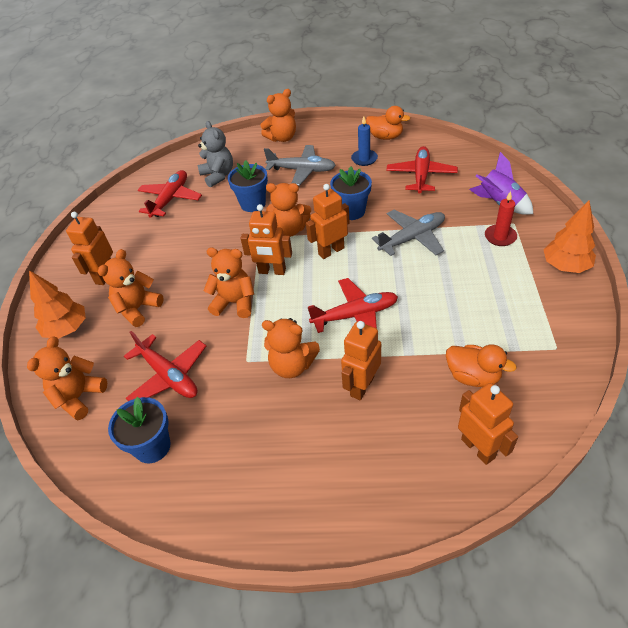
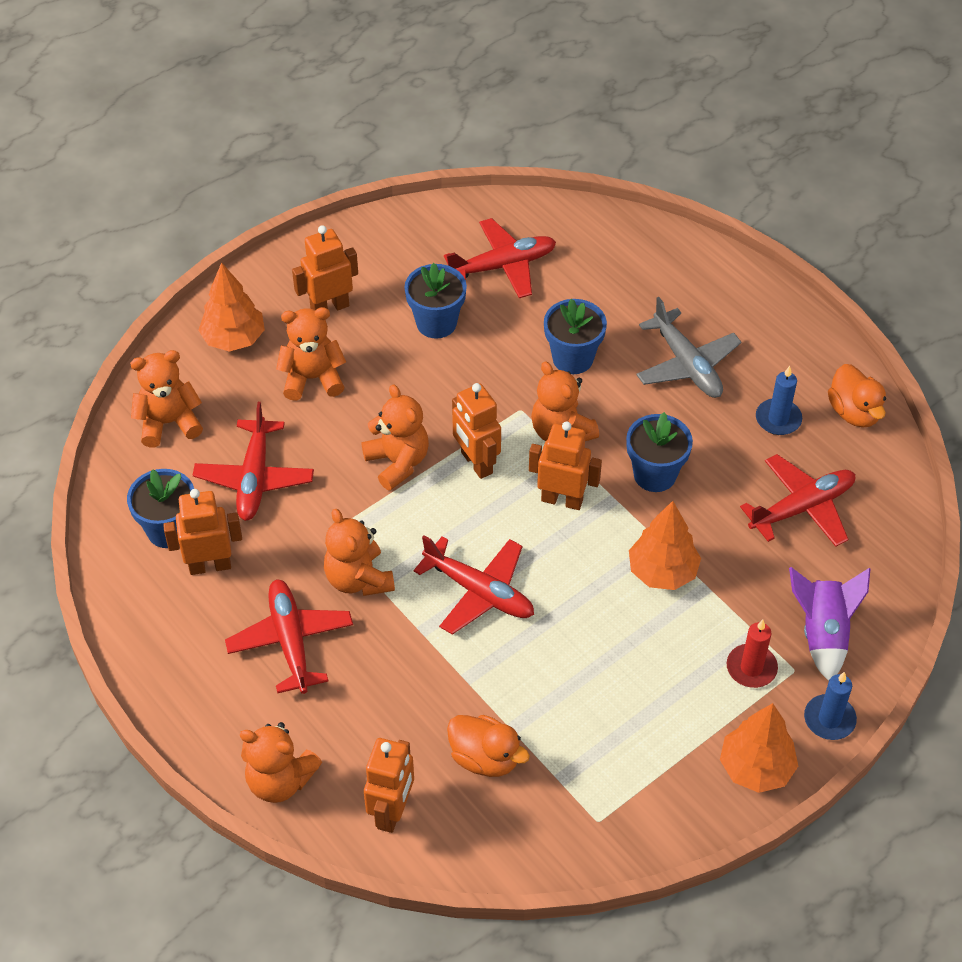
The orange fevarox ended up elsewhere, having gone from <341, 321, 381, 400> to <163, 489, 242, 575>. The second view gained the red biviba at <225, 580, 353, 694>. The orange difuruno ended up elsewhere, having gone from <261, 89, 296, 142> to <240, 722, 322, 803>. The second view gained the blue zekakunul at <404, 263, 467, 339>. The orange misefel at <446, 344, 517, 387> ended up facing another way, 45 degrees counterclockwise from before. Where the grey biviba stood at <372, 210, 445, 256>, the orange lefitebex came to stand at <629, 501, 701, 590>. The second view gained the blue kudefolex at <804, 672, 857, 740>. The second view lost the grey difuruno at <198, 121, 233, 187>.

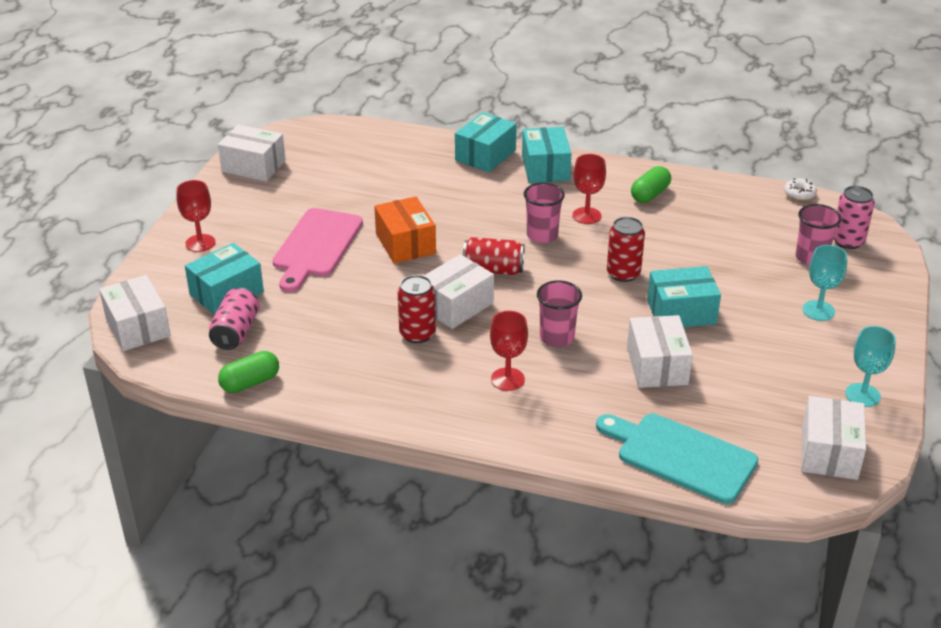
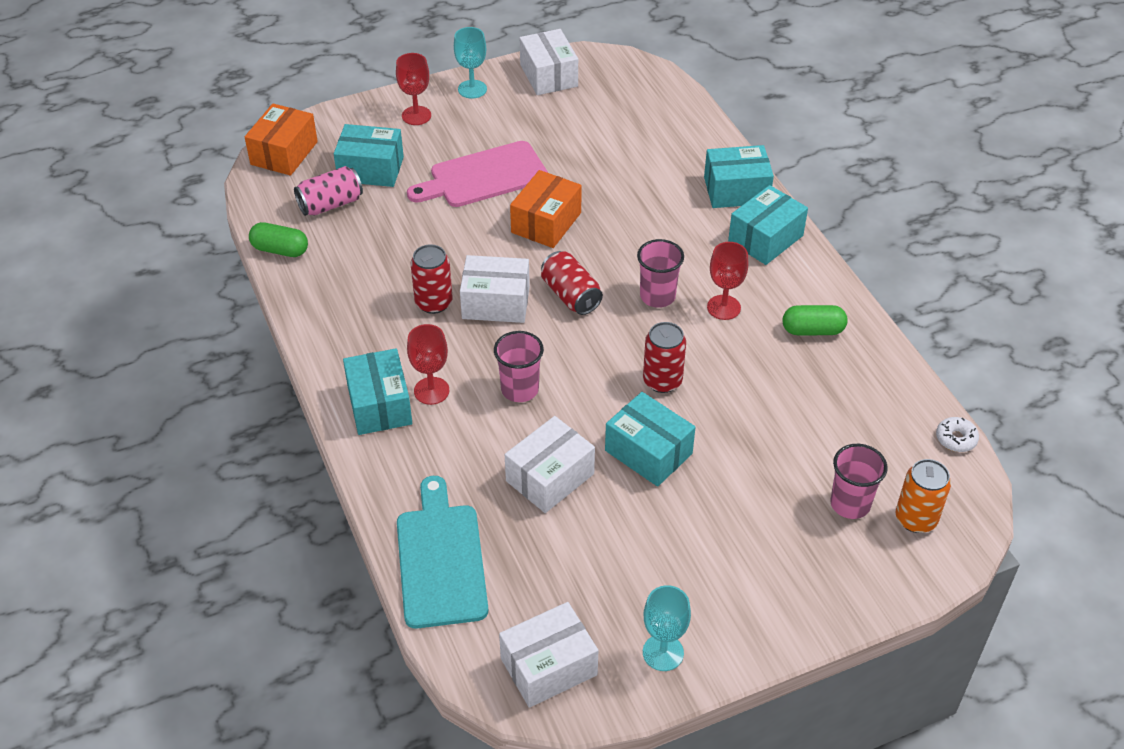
What was the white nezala at <99, 275, 171, 351> turned into the orange nezala at <245, 104, 318, 176>. The second view gained the turquoise nezala at <343, 348, 412, 435>. The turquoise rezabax ended up elsewhere, having gone from <803, 245, 847, 321> to <454, 27, 487, 99>. What was the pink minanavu at <834, 186, 875, 249> turned into the orange minanavu at <896, 459, 951, 533>.

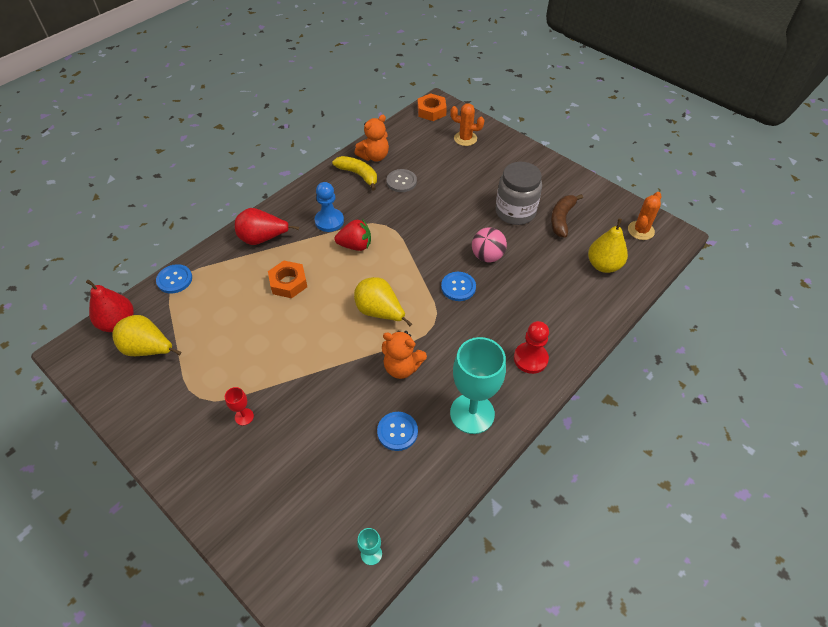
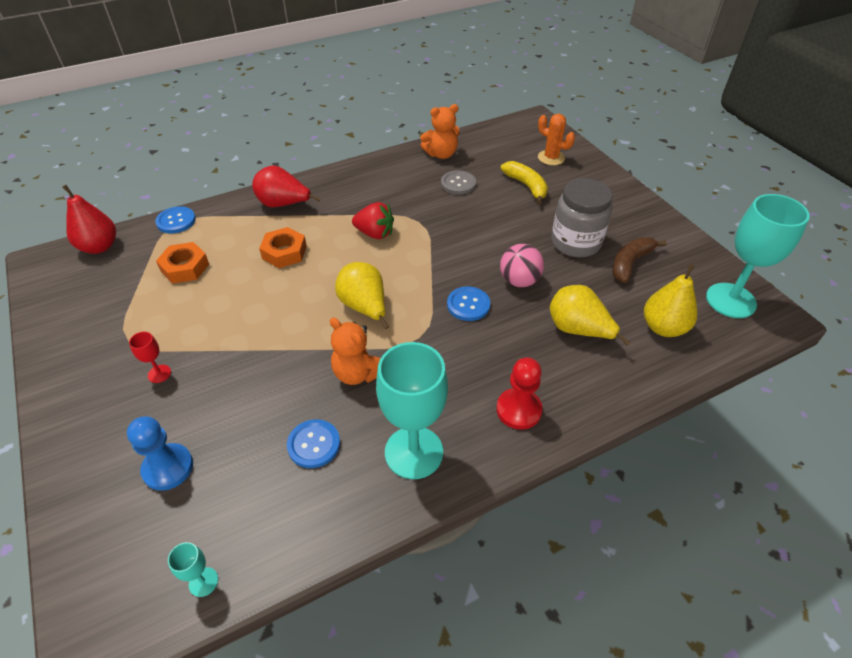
The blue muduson ended up elsewhere, having gone from <315, 182, 344, 232> to <127, 416, 193, 491>. The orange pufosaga ended up elsewhere, having gone from <417, 93, 447, 121> to <156, 242, 209, 284>. The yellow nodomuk ended up elsewhere, having gone from <332, 156, 377, 191> to <501, 161, 548, 204>. The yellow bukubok ended up elsewhere, having gone from <112, 315, 182, 356> to <550, 285, 631, 346>. Where the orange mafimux stood at <628, 192, 662, 240>, the turquoise rezabax came to stand at <706, 194, 810, 318>.

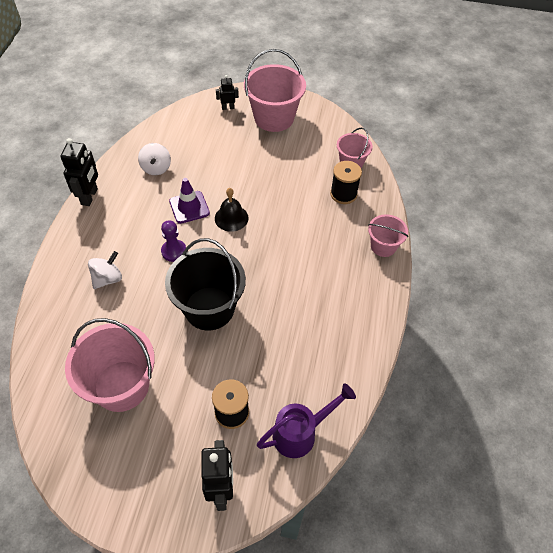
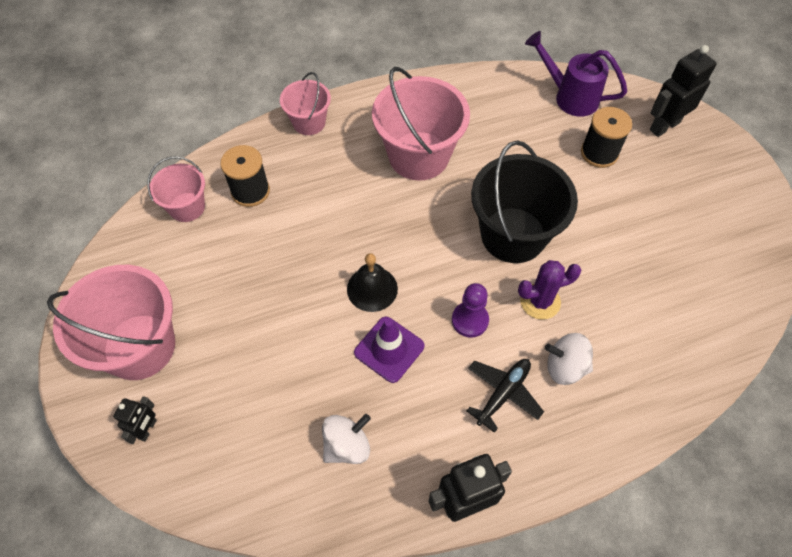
The black fevarox at <216, 75, 239, 110> ended up facing another way, 120 degrees counterclockwise from before. The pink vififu ended up elsewhere, having gone from <65, 318, 155, 412> to <372, 67, 470, 180>. The second view gained the black biviba at <467, 359, 544, 433>. The second view gained the purple mafimux at <518, 260, 581, 320>.

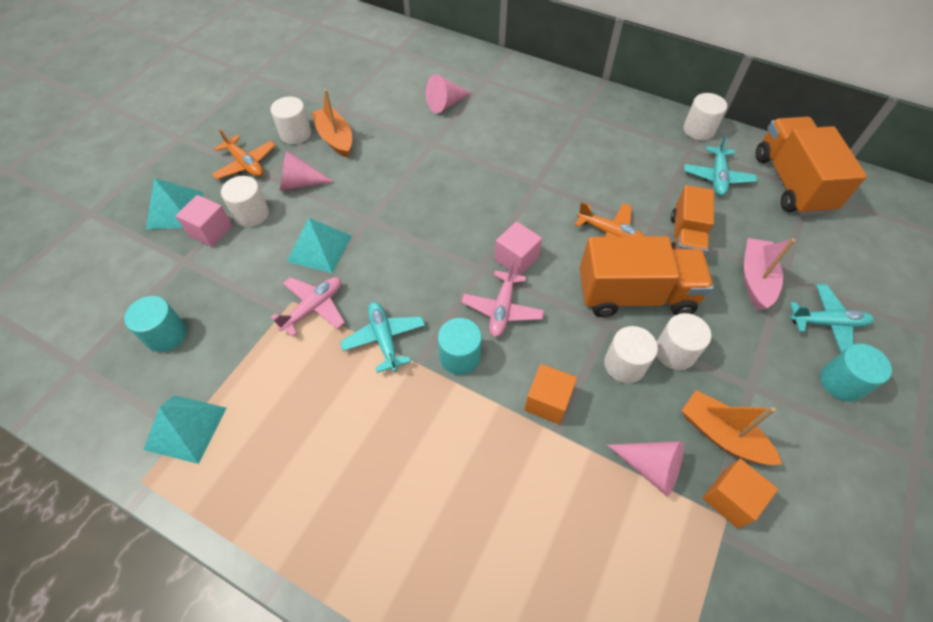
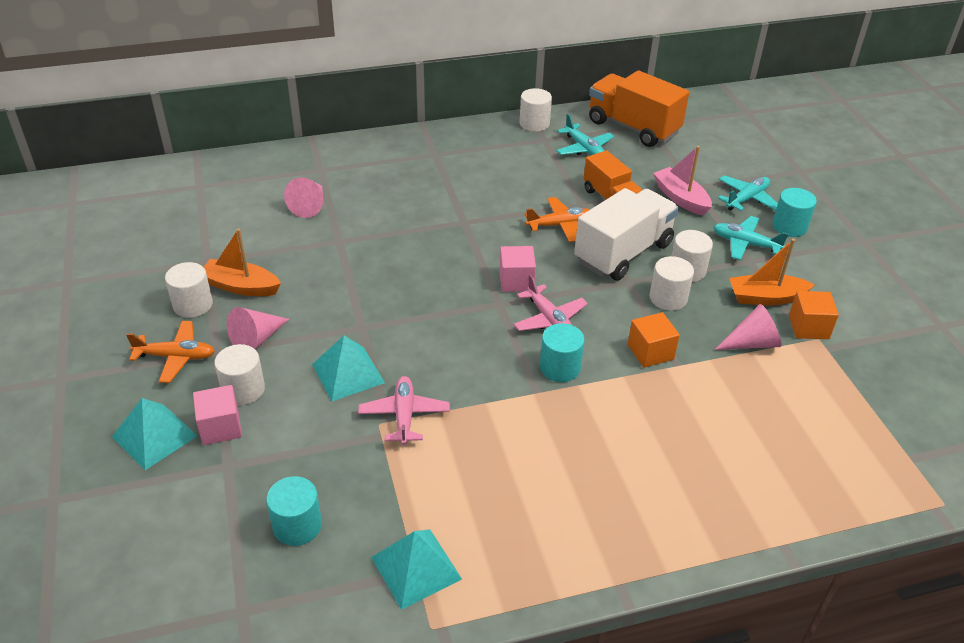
What was the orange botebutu at <580, 236, 714, 317> turned into the white botebutu at <574, 188, 679, 281>. The turquoise biviba ended up elsewhere, having gone from <340, 302, 425, 373> to <713, 216, 788, 260>.

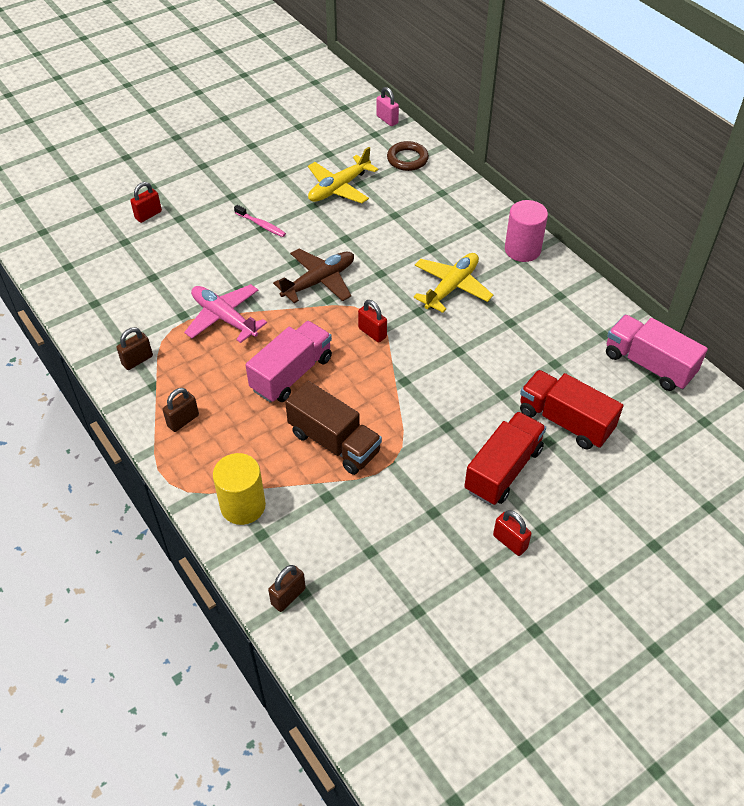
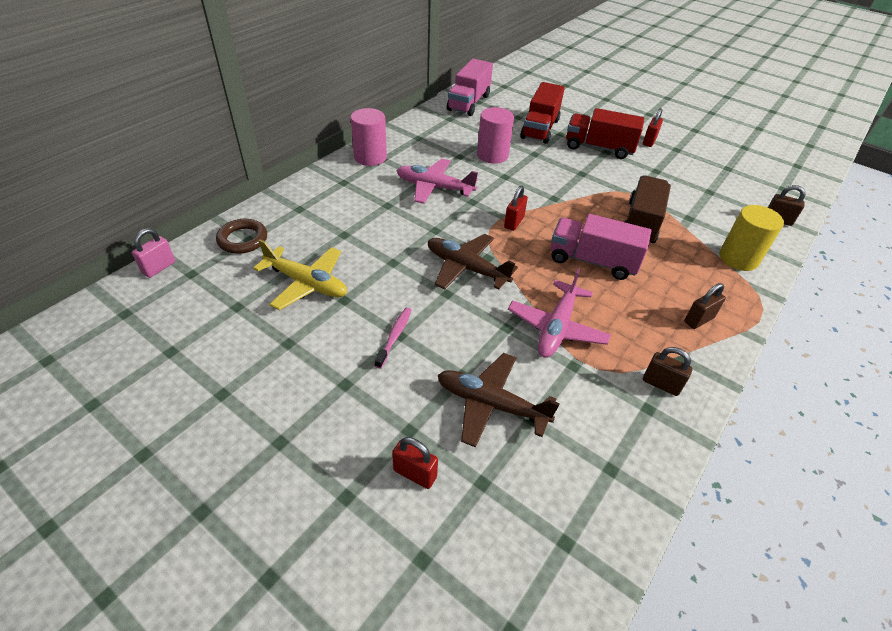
What was the yellow biviba at <414, 253, 493, 313> turned into the pink biviba at <396, 159, 478, 204>. The second view gained the brown biviba at <438, 353, 560, 448>. The second view gained the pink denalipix at <477, 107, 514, 164>. The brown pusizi at <163, 388, 199, 432> ended up facing another way, 60 degrees counterclockwise from before.

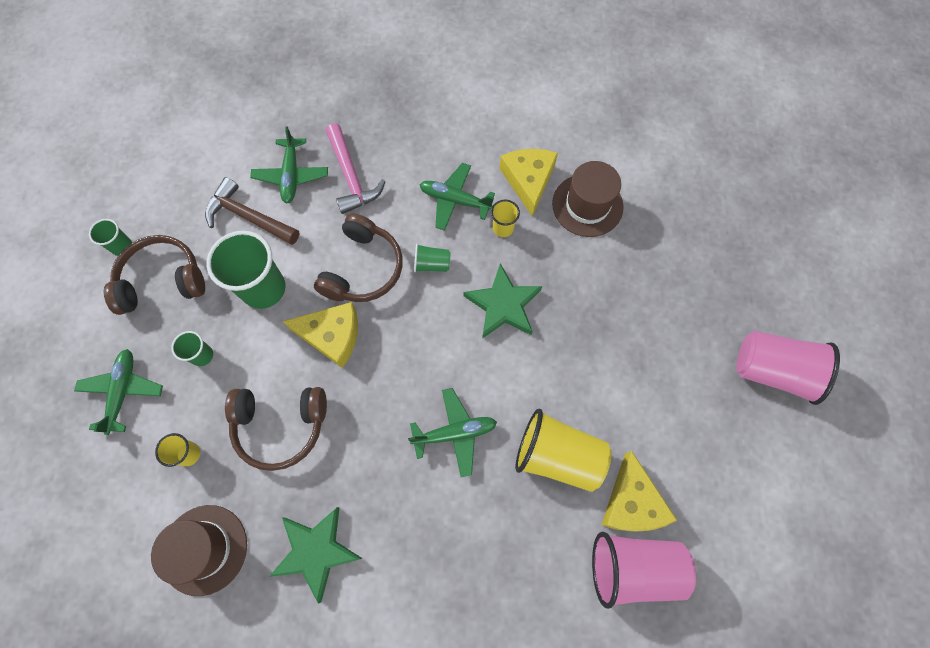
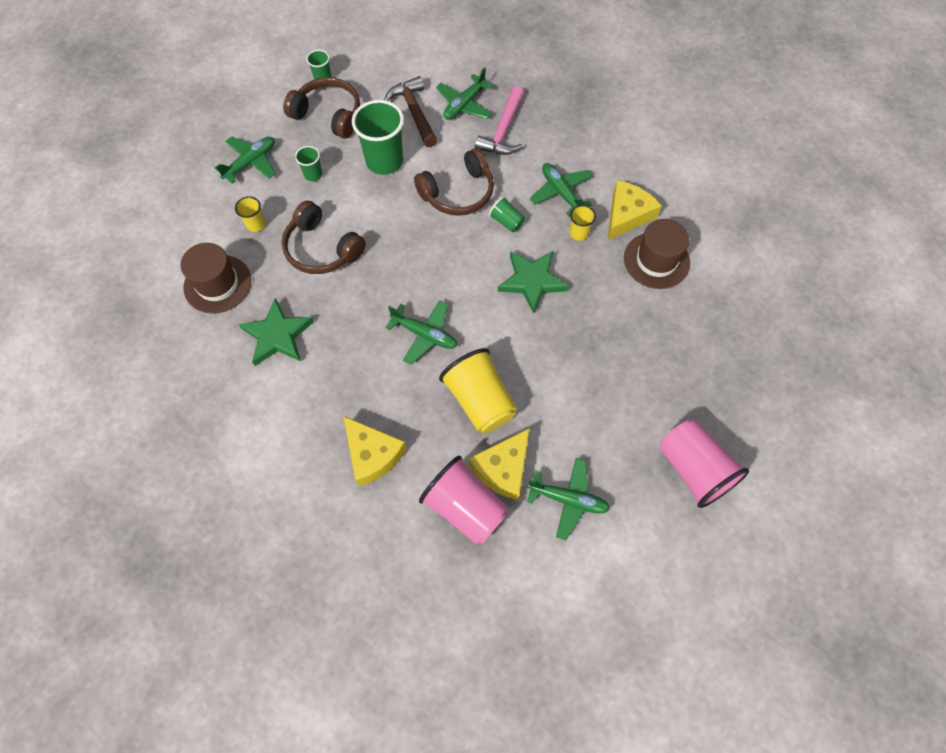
The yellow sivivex ended up elsewhere, having gone from <283, 302, 358, 368> to <344, 416, 407, 486>. The second view gained the green biviba at <527, 458, 610, 540>.

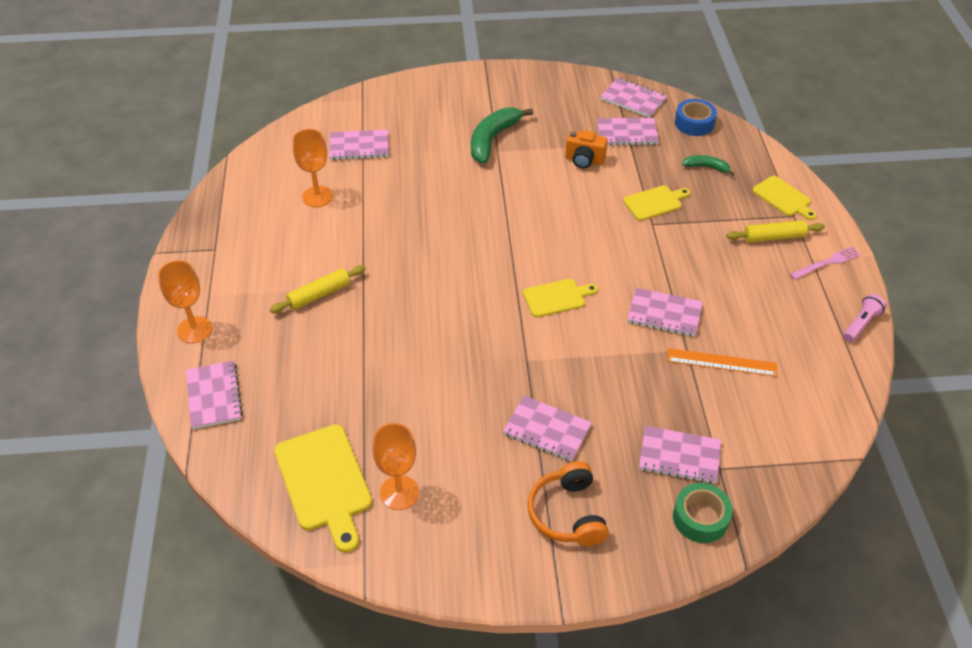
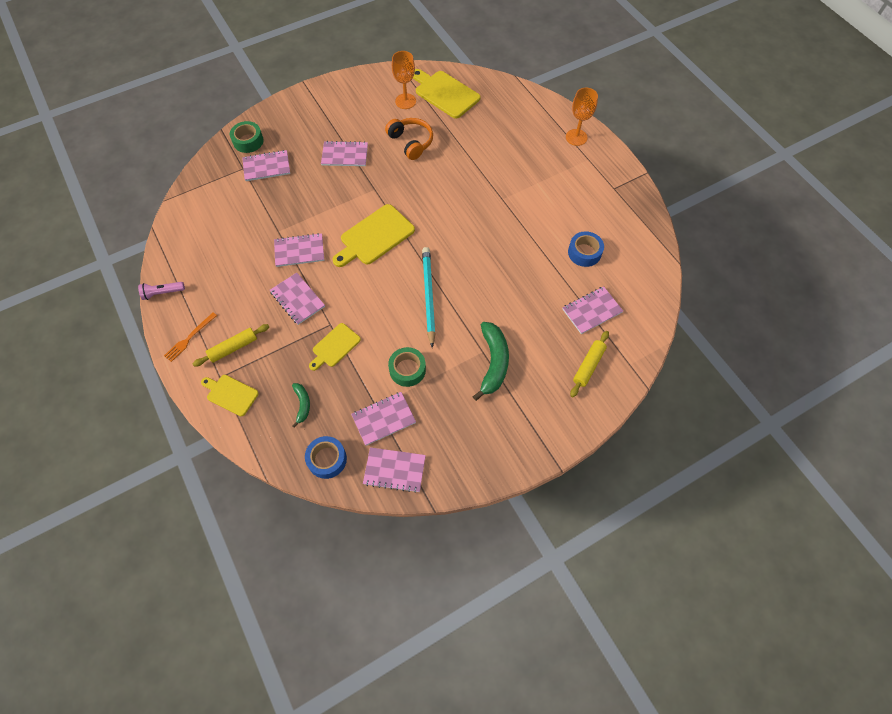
The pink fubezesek at <843, 294, 886, 342> ended up facing another way, 60 degrees clockwise from before. What was the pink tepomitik at <790, 246, 861, 280> turned into the orange tepomitik at <164, 312, 217, 362>. The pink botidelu ended up elsewhere, having gone from <186, 361, 243, 429> to <270, 273, 325, 325>. The green nodomuk at <682, 155, 734, 176> ended up facing another way, 90 degrees counterclockwise from before. The size of the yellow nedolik at <523, 279, 598, 317> changed by a factor of 1.67. The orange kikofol ended up elsewhere, having gone from <527, 461, 608, 546> to <385, 118, 433, 160>. Where the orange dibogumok stood at <565, 130, 608, 169>, the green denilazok came to stand at <388, 347, 426, 387>. The second view gained the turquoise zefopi at <422, 247, 436, 348>. Where the orange rezabax stood at <293, 129, 333, 207>, the blue denilazok came to stand at <568, 231, 604, 267>. The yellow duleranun ended up elsewhere, having gone from <270, 265, 366, 313> to <570, 331, 609, 397>. The second view lost the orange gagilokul at <667, 348, 777, 377>.

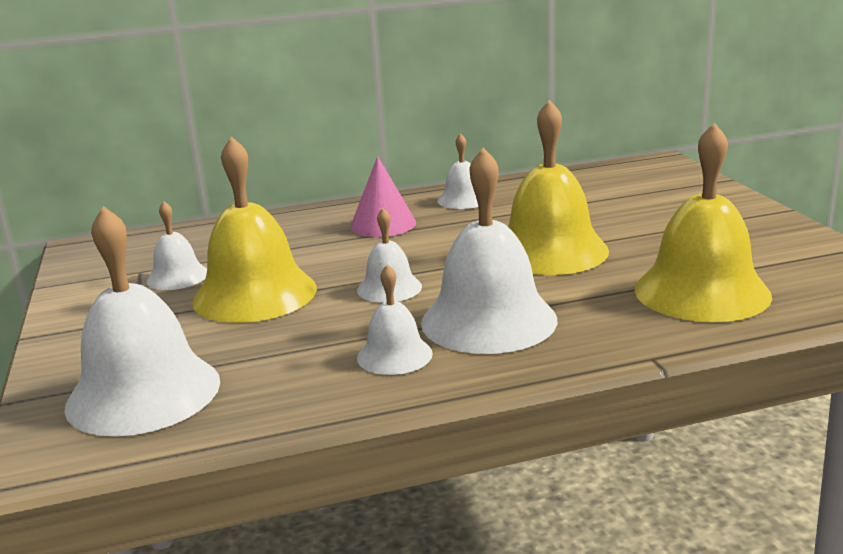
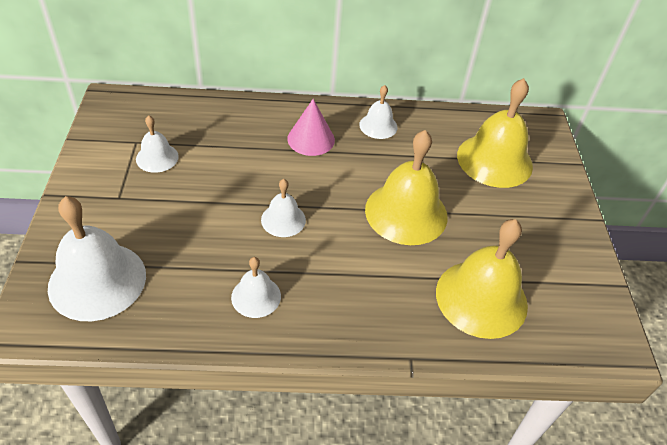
The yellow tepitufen ended up elsewhere, having gone from <192, 136, 317, 323> to <457, 78, 533, 188>. The second view lost the white tepitufen at <421, 148, 557, 354>.

